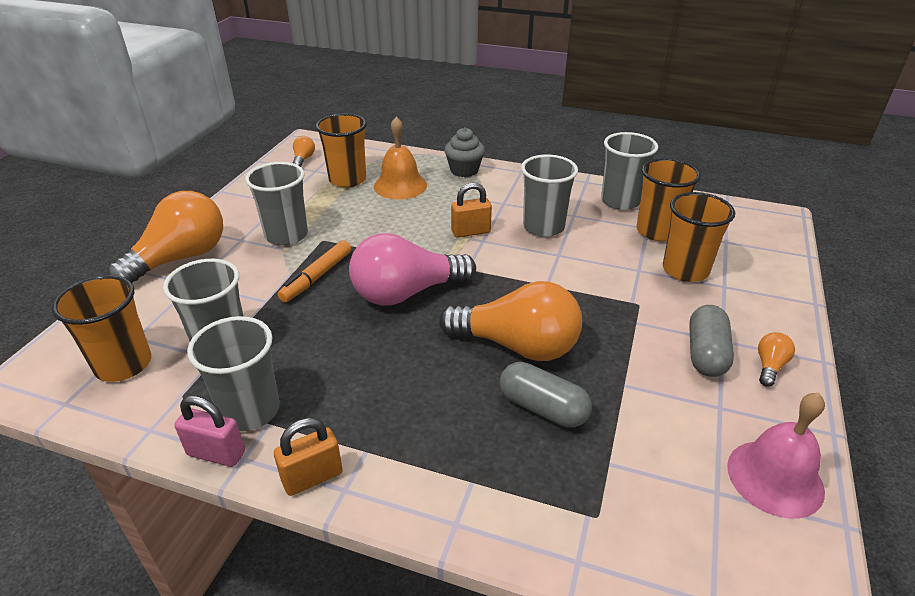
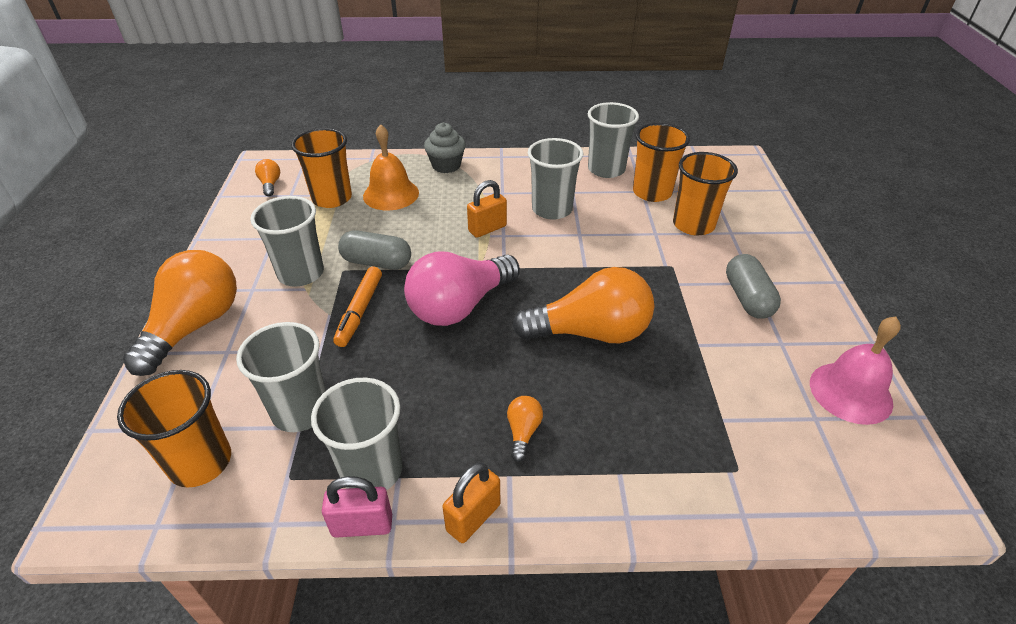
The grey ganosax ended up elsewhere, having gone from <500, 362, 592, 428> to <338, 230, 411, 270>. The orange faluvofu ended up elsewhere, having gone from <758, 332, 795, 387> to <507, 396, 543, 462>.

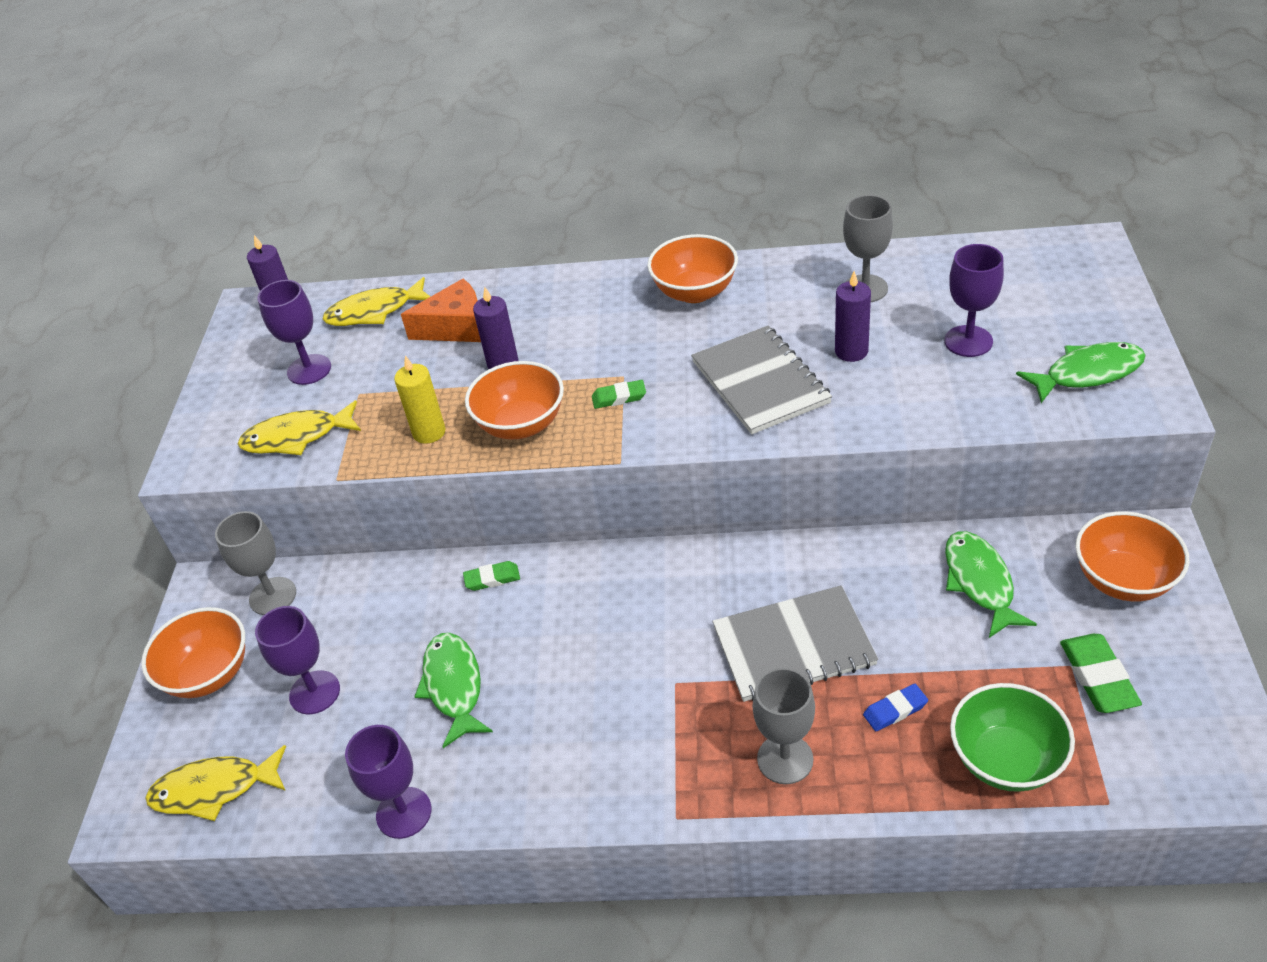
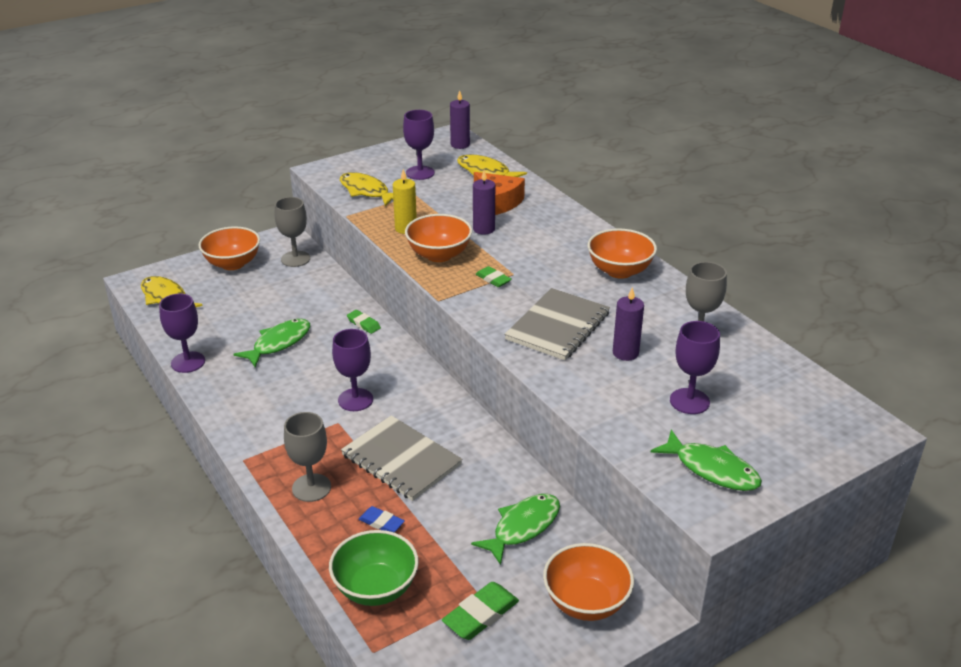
The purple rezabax ended up elsewhere, having gone from <255, 606, 340, 714> to <332, 329, 373, 411>.

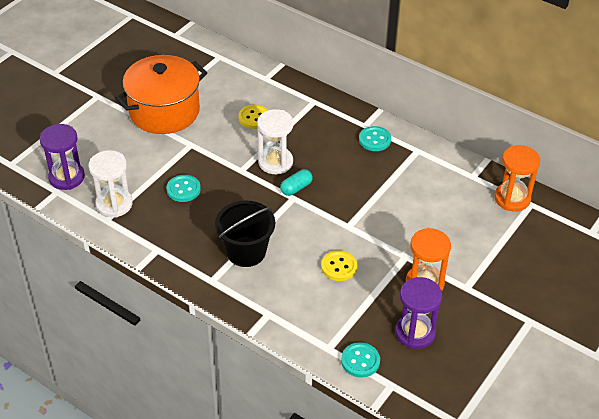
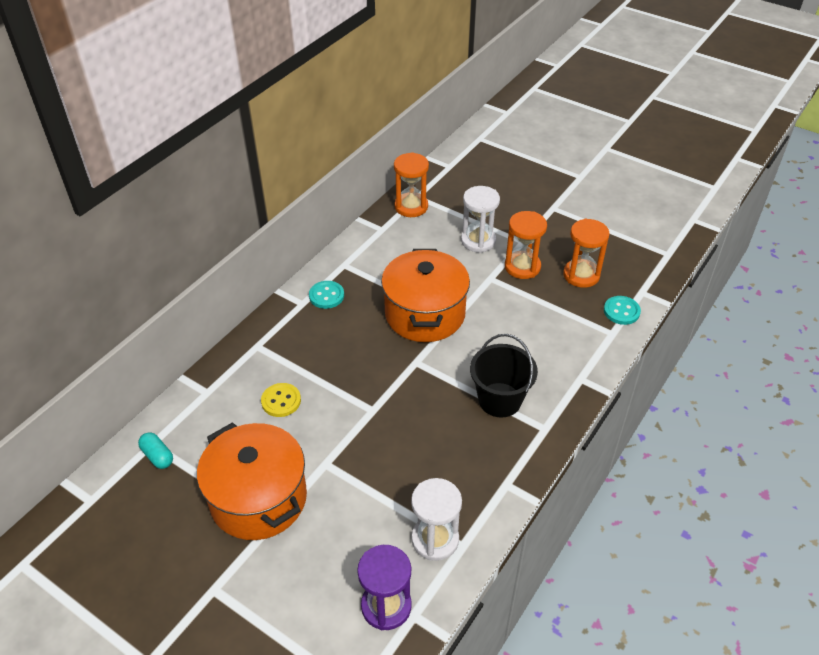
The turquoise ganosax ended up elsewhere, having gone from <280, 169, 313, 196> to <138, 432, 173, 469>. The second view gained the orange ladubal at <381, 249, 470, 342>. The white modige ended up elsewhere, having gone from <257, 109, 294, 174> to <461, 186, 500, 253>. What was the purple modige at <395, 277, 442, 349> turned into the orange modige at <563, 219, 610, 288>. The second view lost the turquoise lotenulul at <166, 175, 201, 202>. The second view lost the yellow lotenulul at <321, 250, 357, 281>.

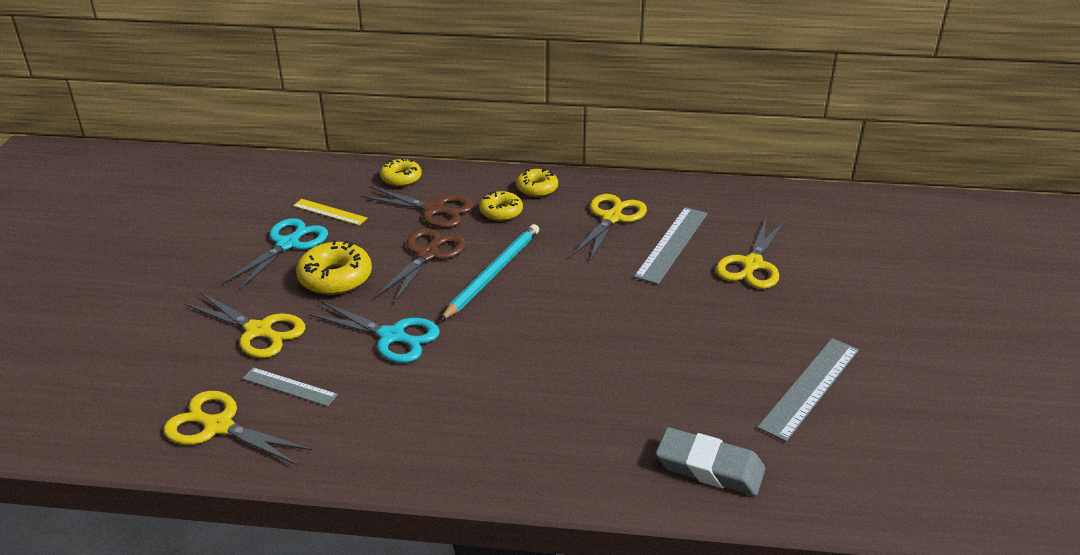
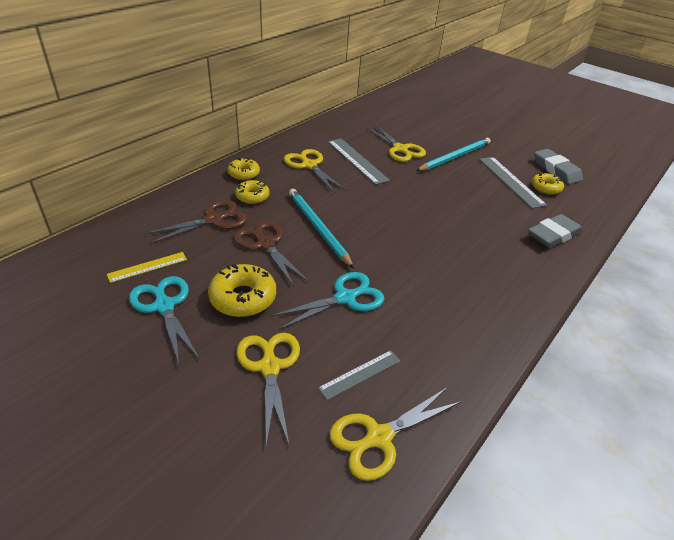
The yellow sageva at <185, 292, 306, 358> ended up facing another way, 75 degrees counterclockwise from before. The second view gained the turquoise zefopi at <416, 138, 491, 171>. The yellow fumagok ended up elsewhere, having gone from <380, 158, 422, 187> to <531, 172, 564, 195>. The second view gained the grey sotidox at <534, 149, 583, 184>.

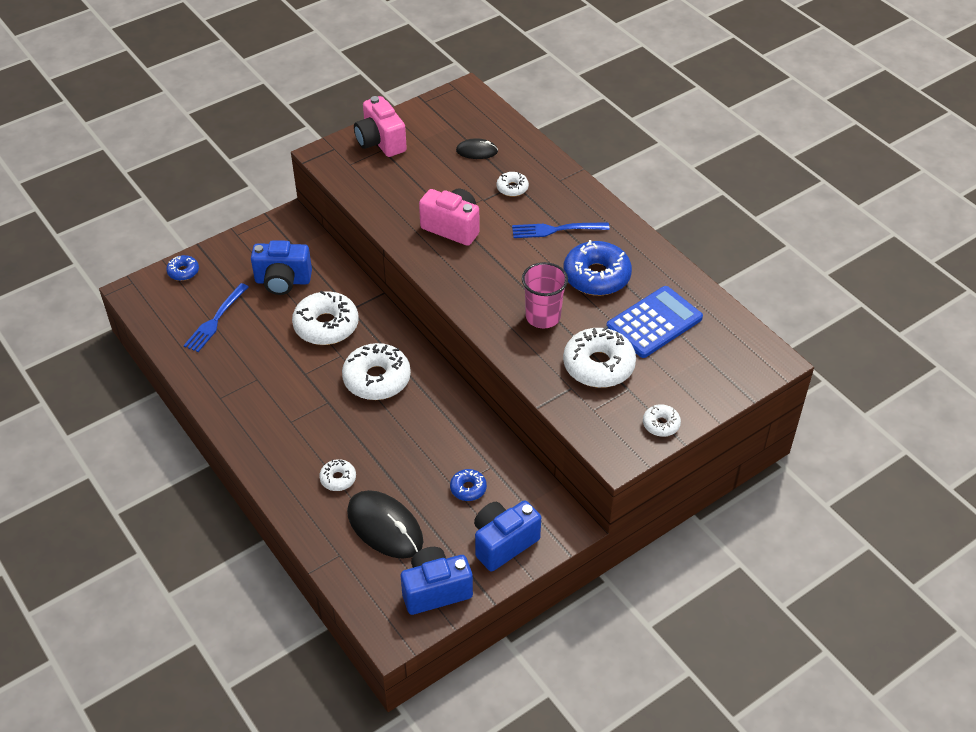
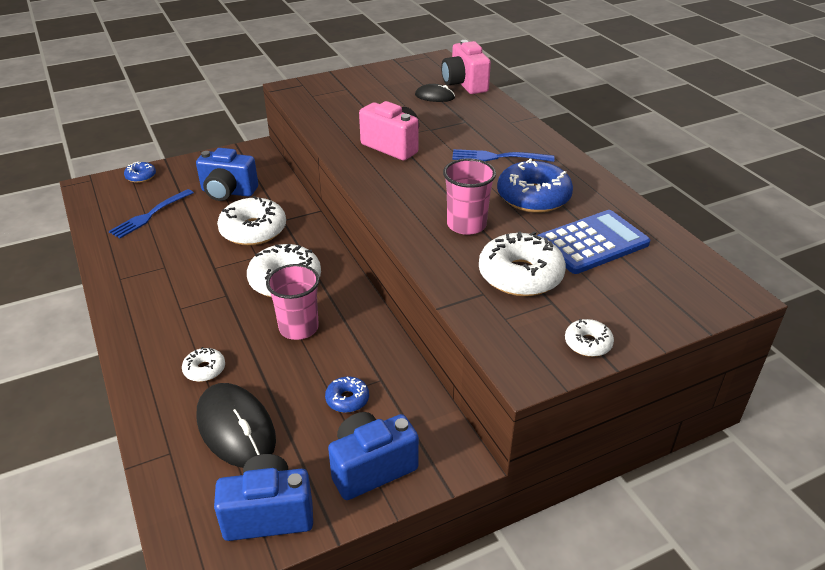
The second view gained the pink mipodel at <266, 264, 320, 340>. The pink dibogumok ended up elsewhere, having gone from <354, 96, 407, 157> to <441, 40, 491, 94>. The second view lost the white fumagok at <497, 172, 529, 197>.

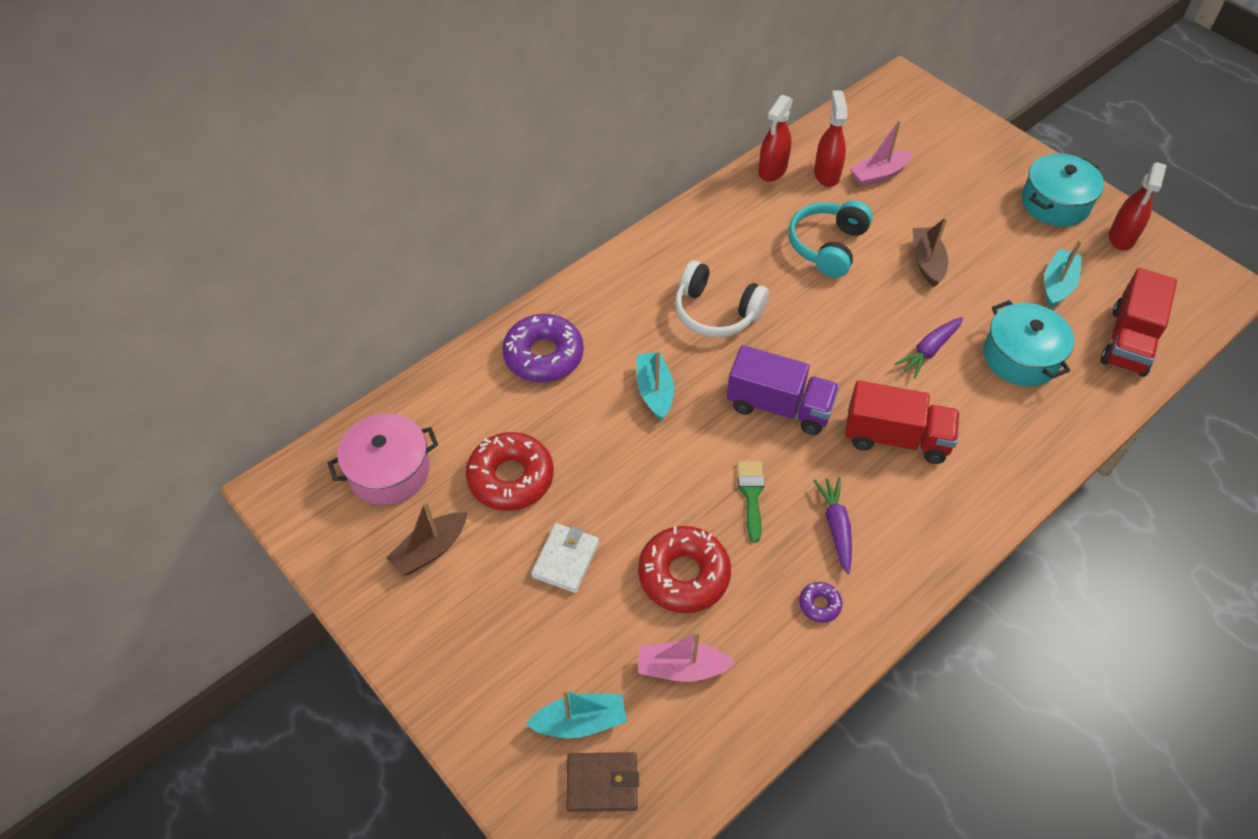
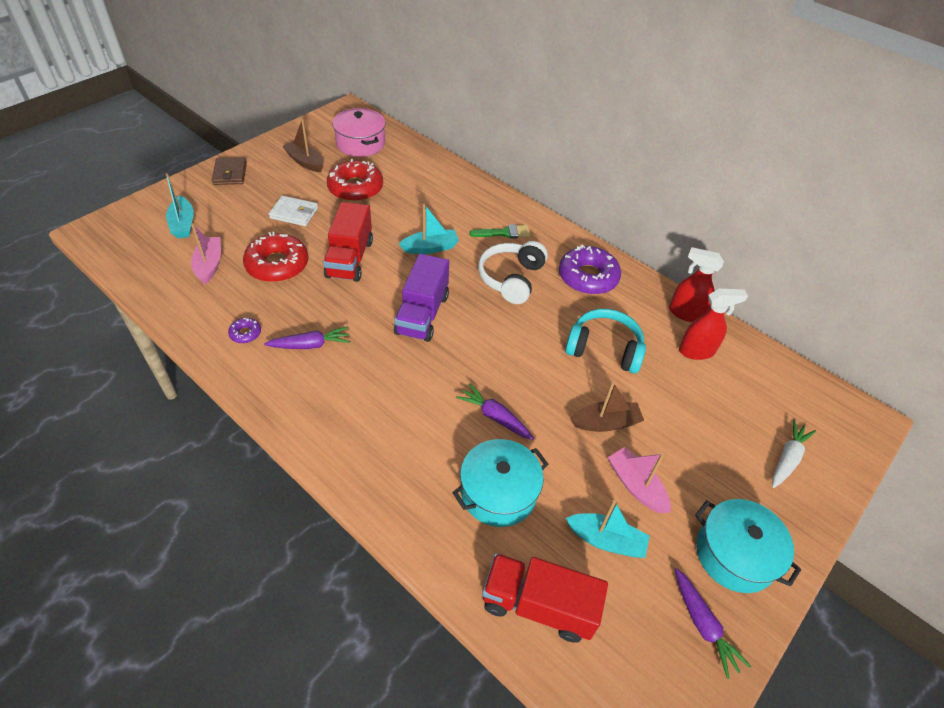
The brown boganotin ended up elsewhere, having gone from <566, 752, 639, 812> to <212, 157, 247, 185>. The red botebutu ended up elsewhere, having gone from <845, 380, 960, 464> to <323, 202, 373, 282>. The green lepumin ended up elsewhere, having gone from <737, 461, 765, 542> to <469, 224, 530, 239>. The purple fumagok ended up elsewhere, having gone from <502, 314, 584, 382> to <559, 245, 621, 295>. The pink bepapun ended up elsewhere, having gone from <850, 120, 913, 187> to <608, 447, 671, 513>. Where the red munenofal stood at <1109, 162, 1167, 250>, the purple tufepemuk came to stand at <675, 568, 751, 679>. The second view gained the white tufepemuk at <772, 419, 816, 488>.

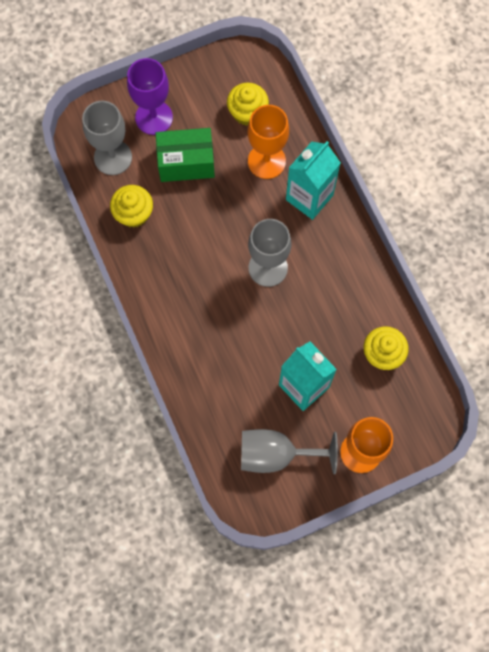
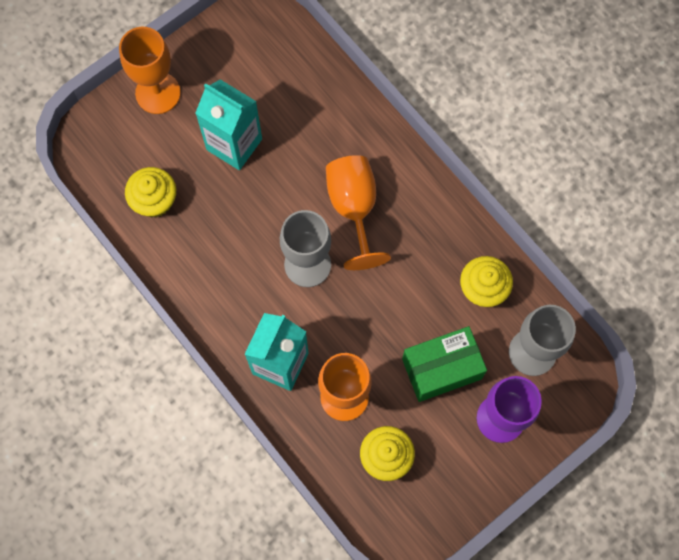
The second view gained the orange rezabax at <326, 155, 391, 270>. The second view lost the grey rezabax at <241, 429, 338, 474>.

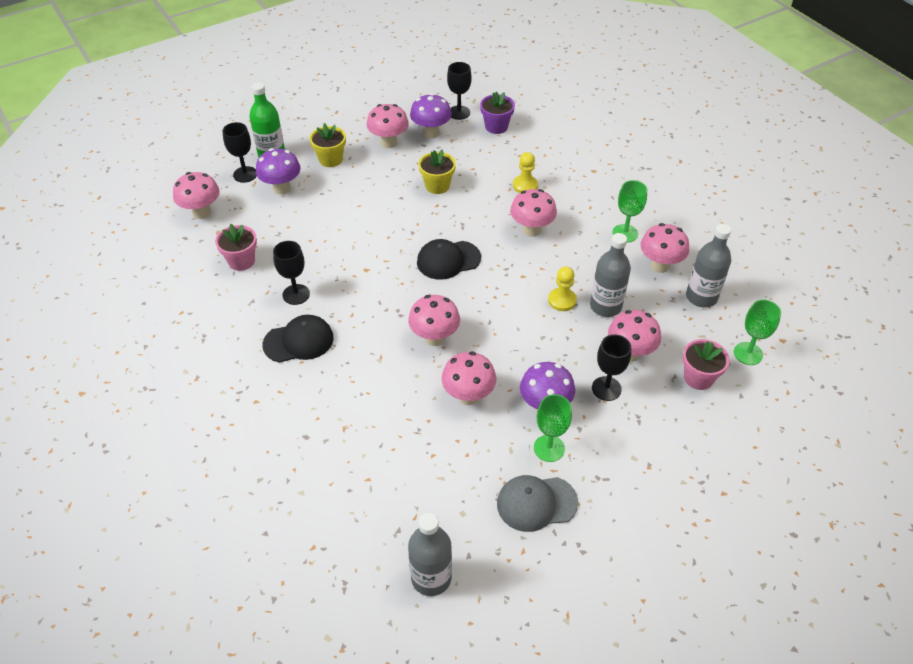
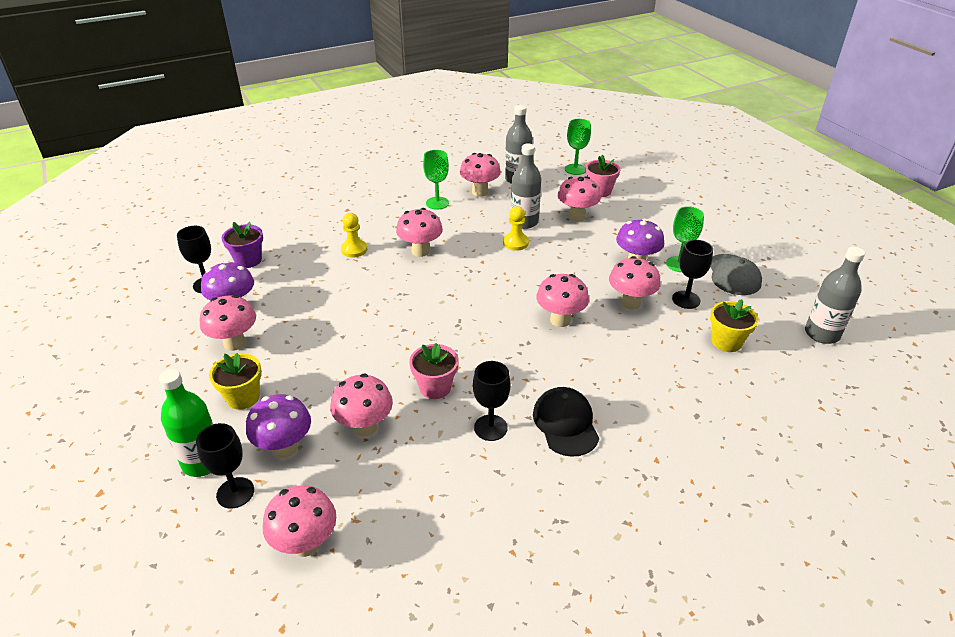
The second view gained the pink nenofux at <330, 374, 393, 437>. The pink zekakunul ended up elsewhere, having gone from <215, 224, 257, 271> to <409, 343, 459, 399>. The black rezabax ended up elsewhere, having gone from <592, 334, 631, 401> to <672, 240, 713, 309>. The yellow zekakunul ended up elsewhere, having gone from <419, 150, 456, 194> to <710, 299, 758, 352>. The second view lost the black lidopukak at <417, 239, 481, 280>.

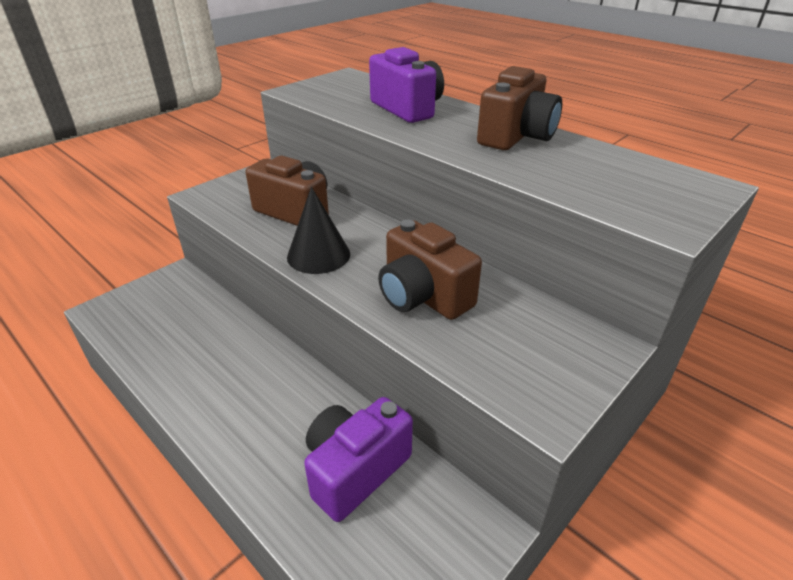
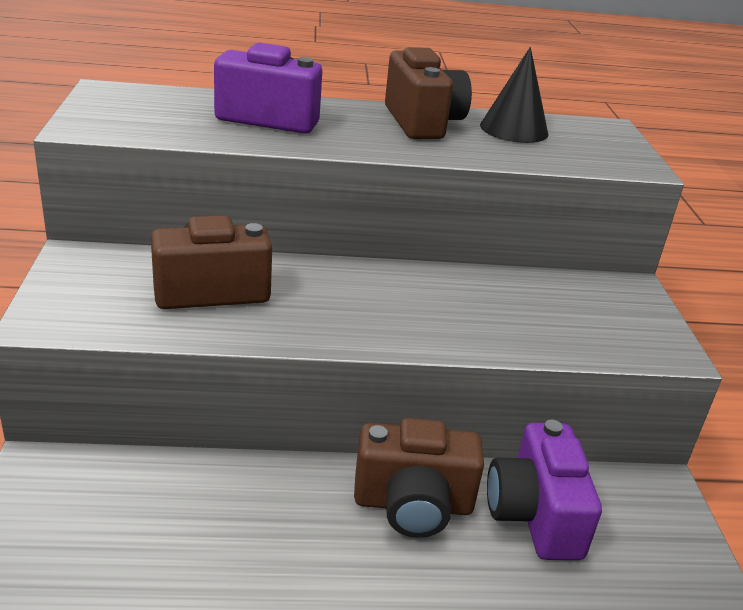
The brown dibogumok ended up elsewhere, having gone from <378, 220, 482, 320> to <354, 418, 484, 538>. The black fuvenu ended up elsewhere, having gone from <287, 187, 350, 274> to <480, 47, 548, 143>.

